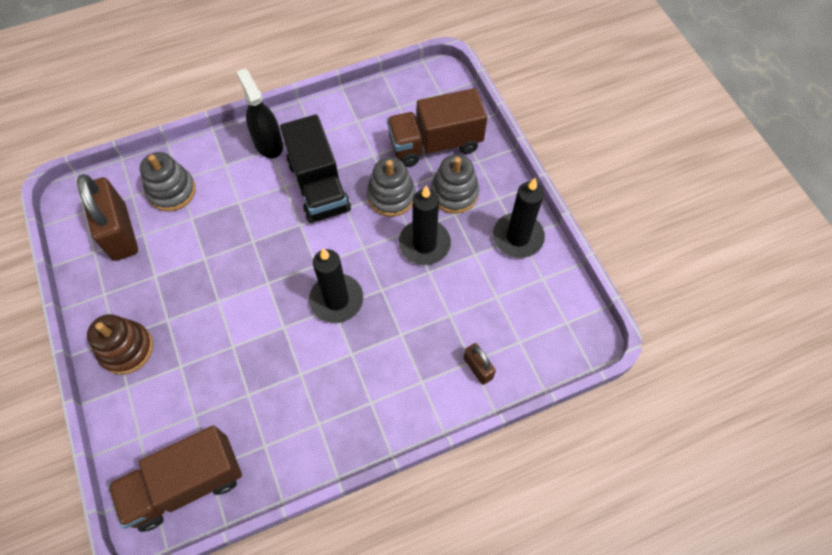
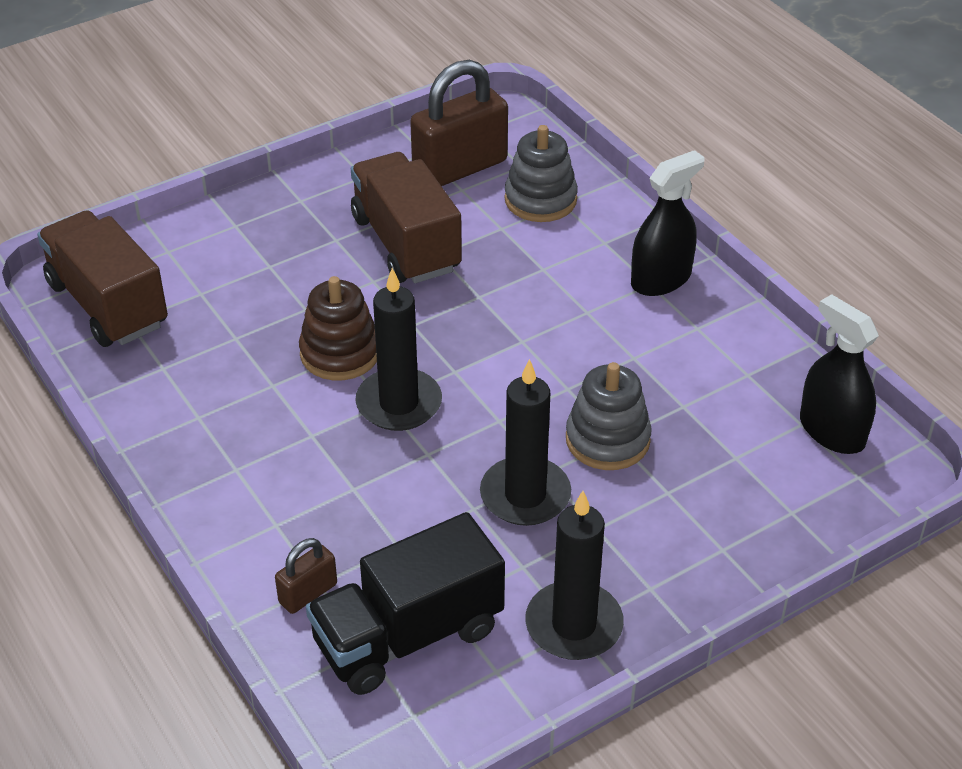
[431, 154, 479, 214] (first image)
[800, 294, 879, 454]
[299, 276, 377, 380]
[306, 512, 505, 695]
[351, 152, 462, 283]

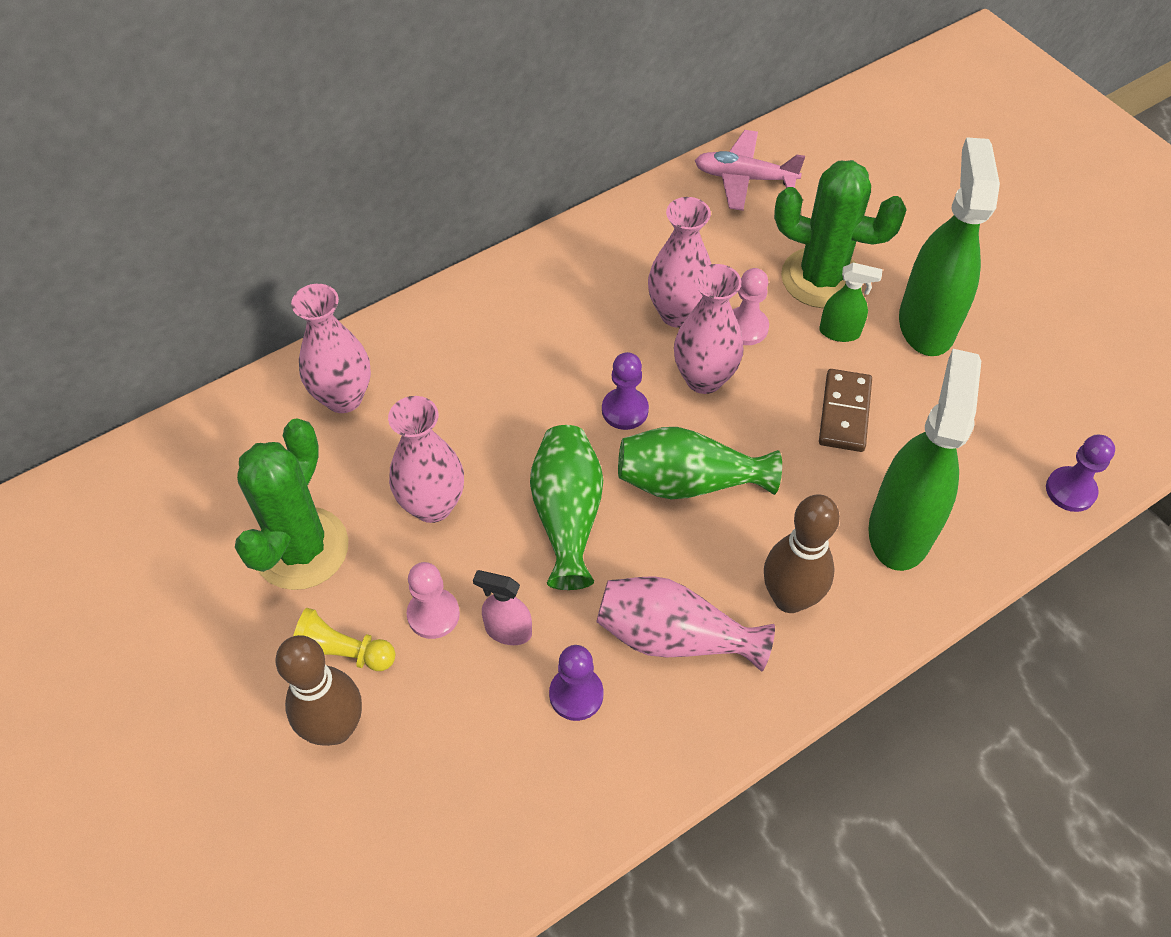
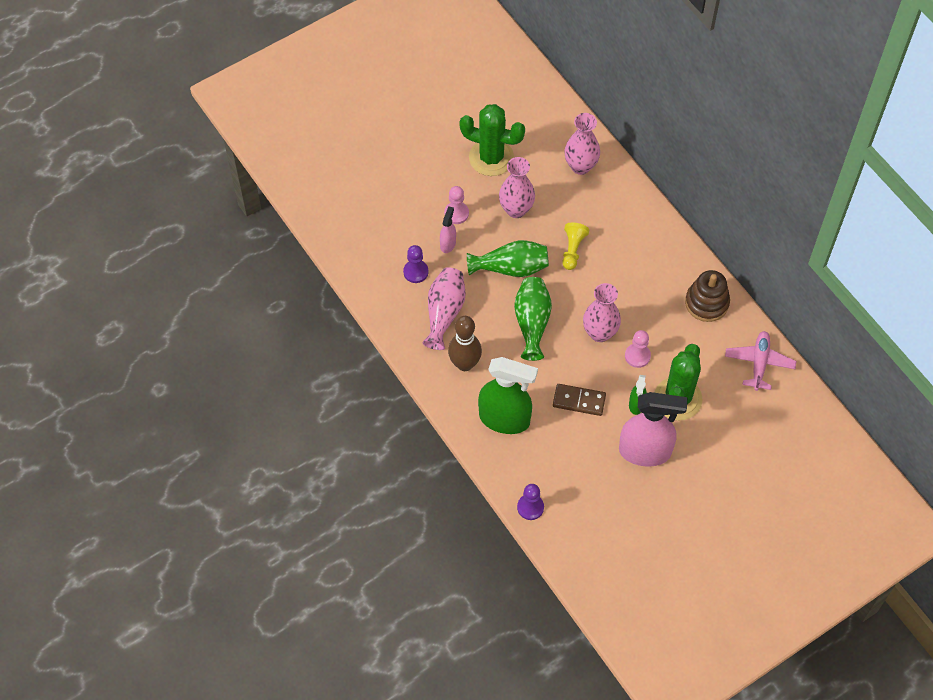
[275, 635, 362, 746] (first image)
[602, 352, 649, 430] (first image)
[648, 197, 711, 328] (first image)
[685, 270, 730, 322]
[562, 222, 589, 270]
[619, 392, 687, 466]

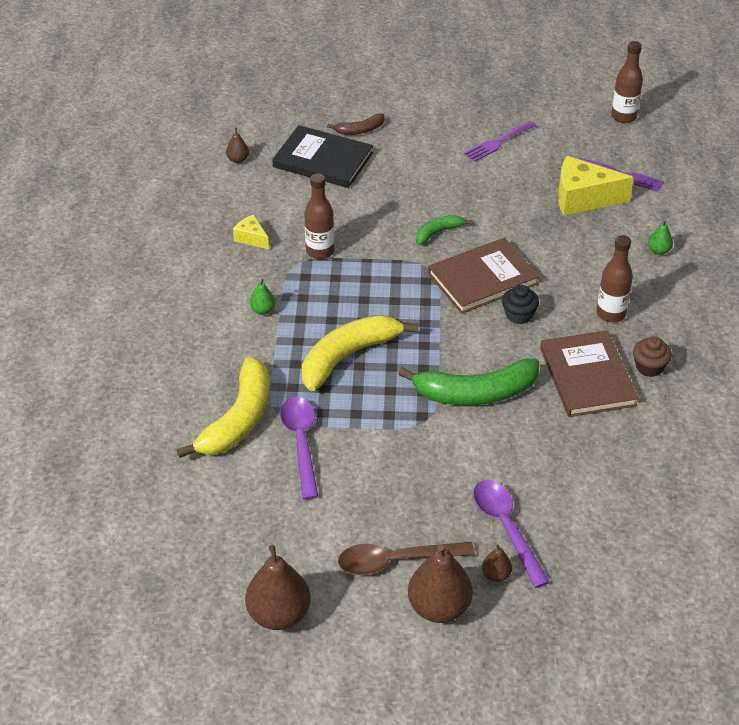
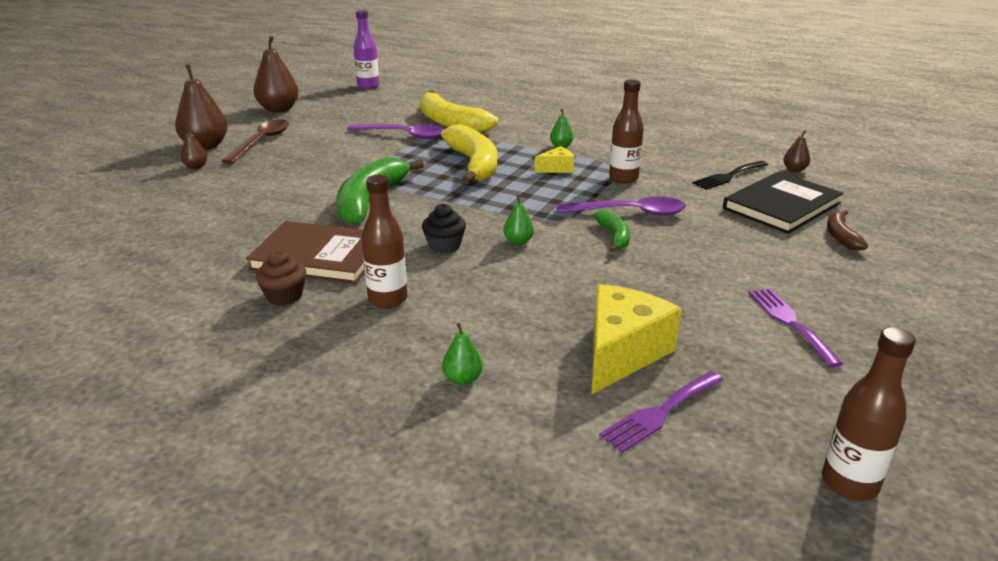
[354, 10, 379, 89]
[692, 161, 768, 190]
[535, 146, 574, 173]
[556, 197, 686, 216]
[504, 195, 534, 245]

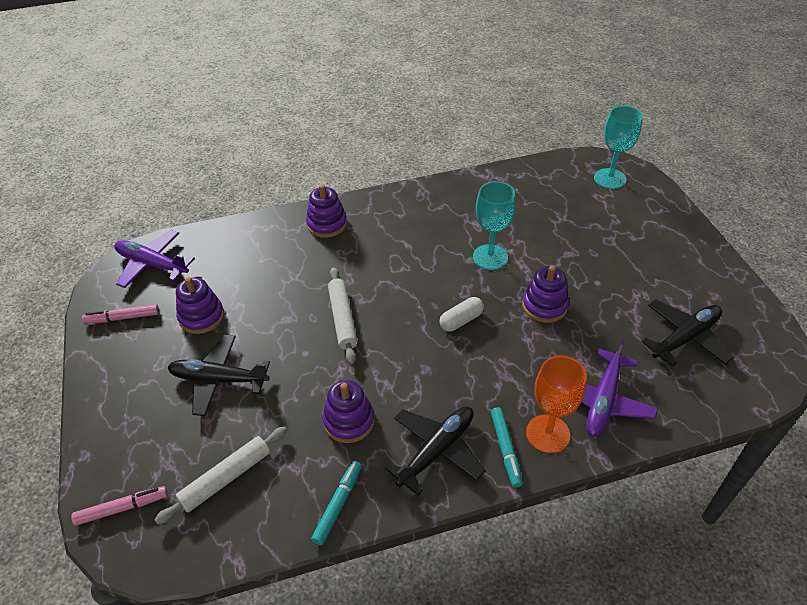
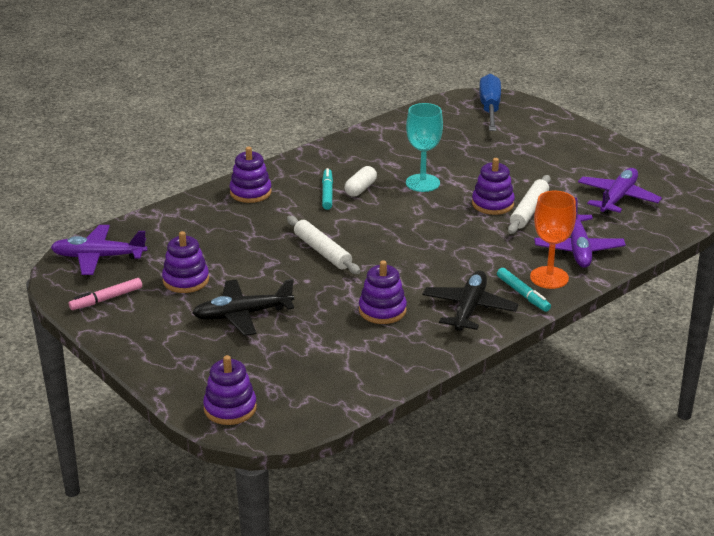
[508, 175, 551, 234]
[322, 168, 333, 210]
[344, 166, 377, 197]
[203, 355, 257, 425]
[479, 74, 501, 131]
[578, 168, 662, 214]

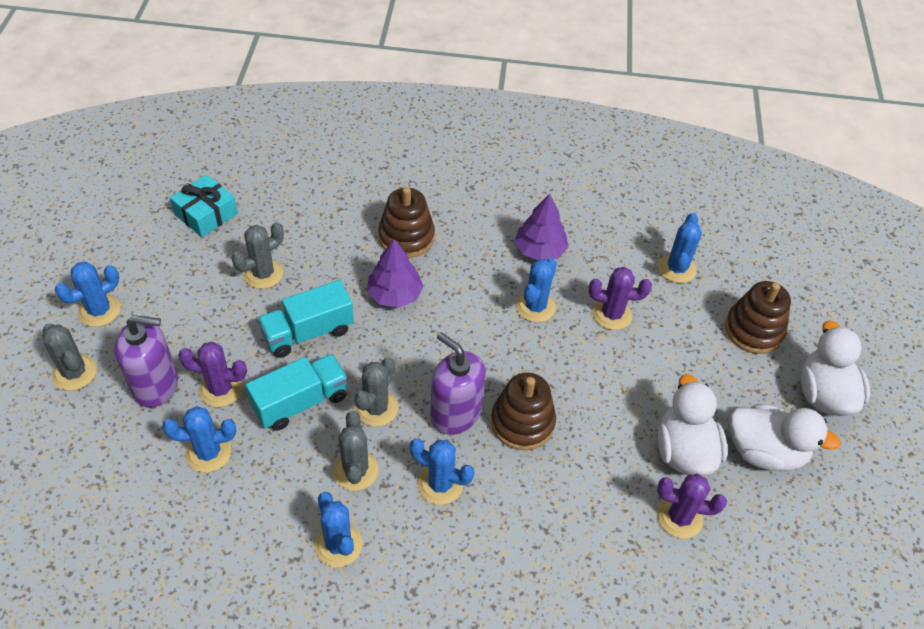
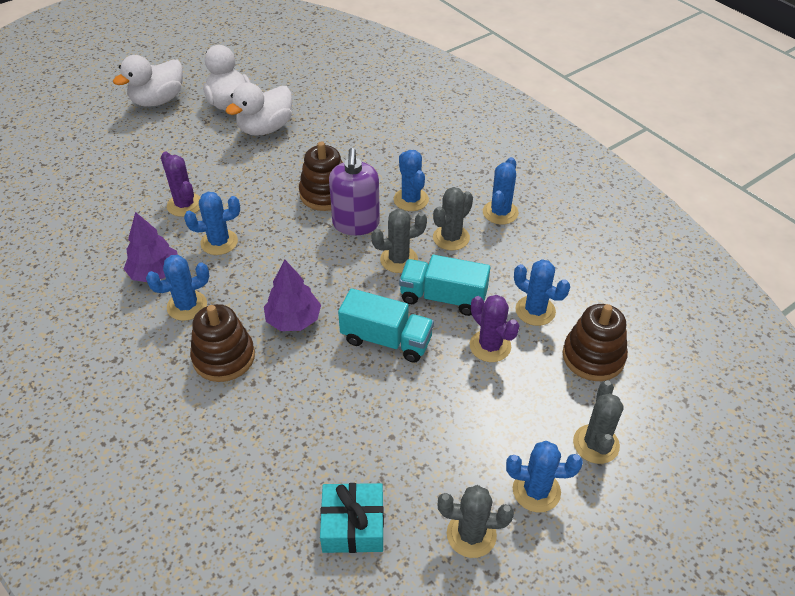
[115, 315, 178, 408] (first image)
[657, 474, 727, 539] (first image)
[438, 485, 514, 558]
[146, 255, 209, 321]
[563, 304, 628, 381]

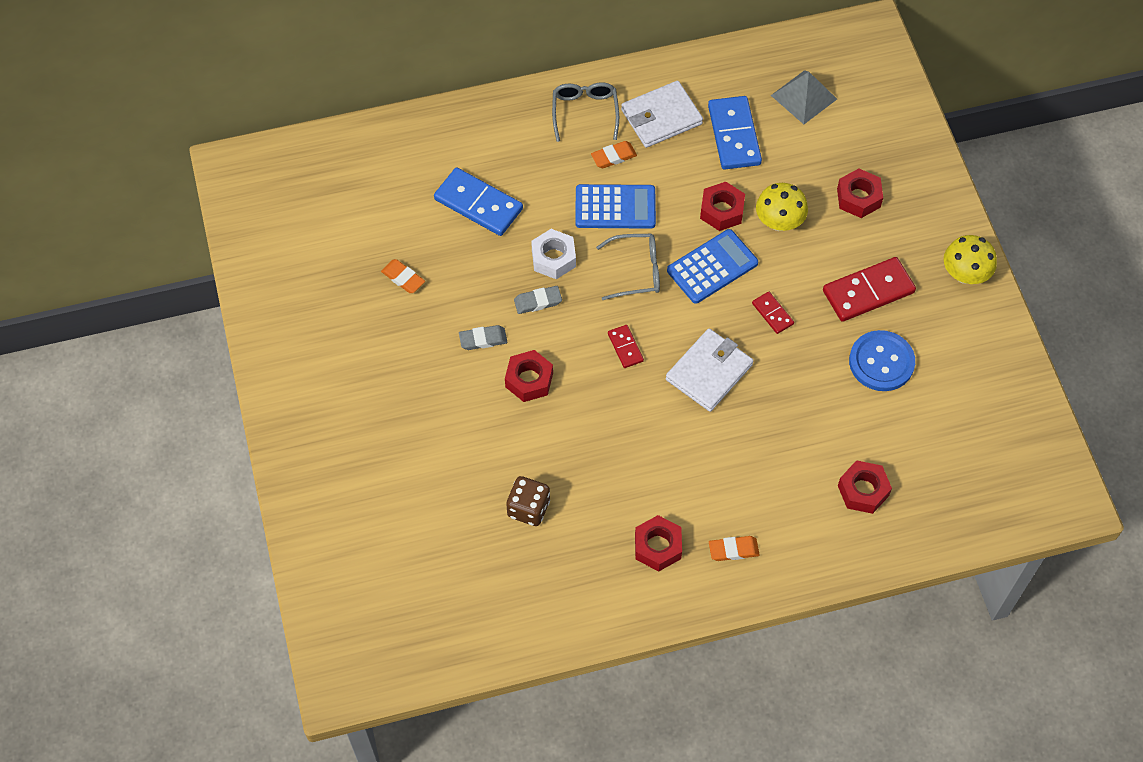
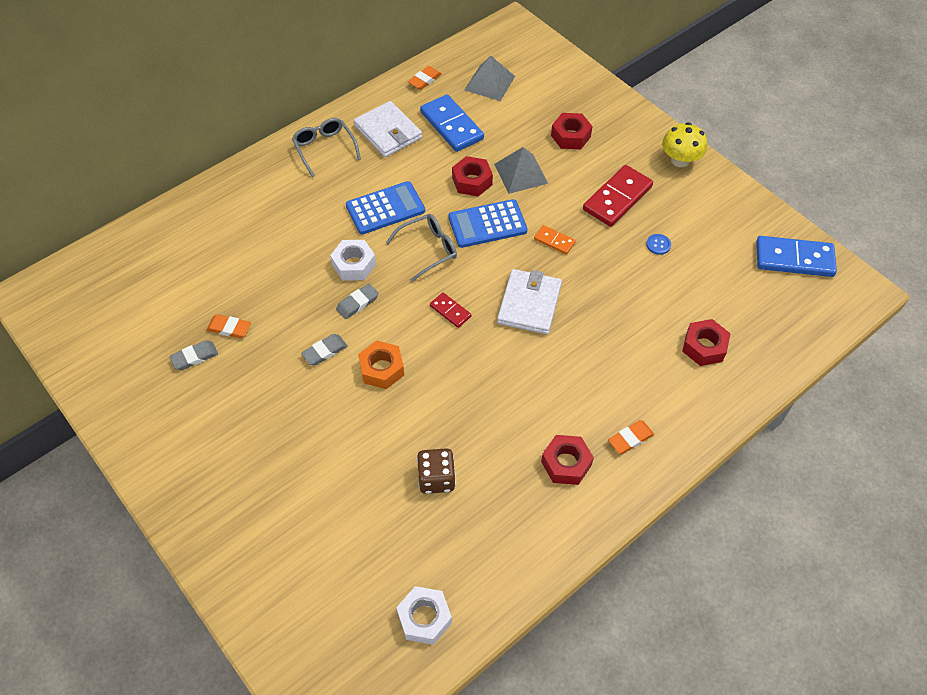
[169, 340, 218, 370]
[396, 586, 452, 645]
[756, 236, 837, 277]
[408, 66, 441, 90]
[494, 147, 548, 194]
[358, 340, 404, 389]
[534, 225, 576, 255]
[354, 101, 422, 157]
[449, 199, 528, 248]
[646, 234, 671, 255]

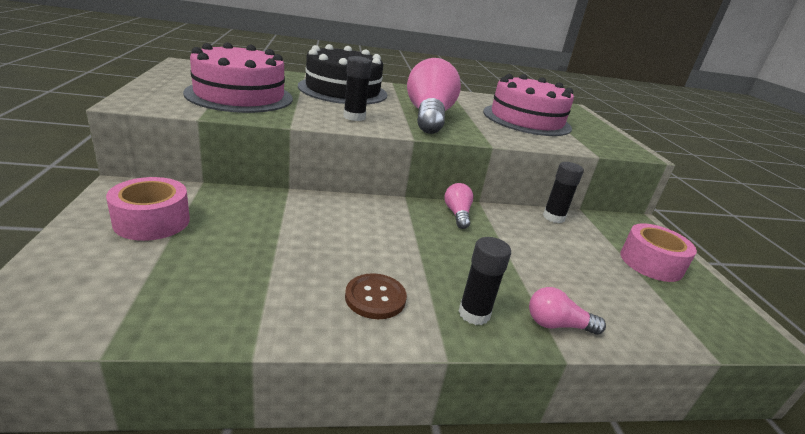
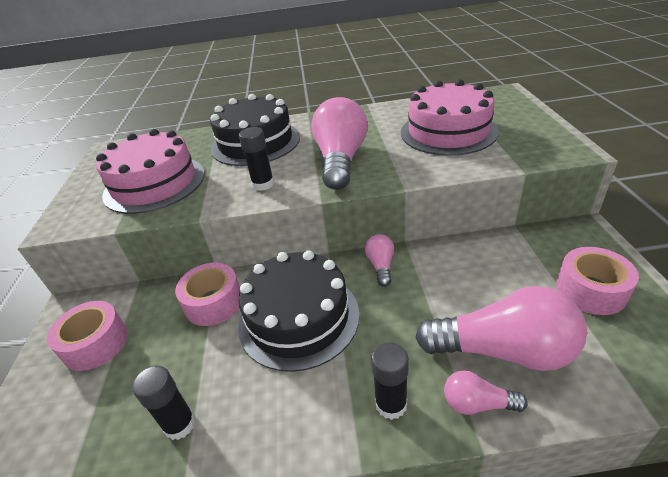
[345, 273, 407, 319] (first image)
[175, 263, 240, 326]
[238, 250, 360, 372]
[415, 286, 587, 371]
[132, 366, 196, 440]

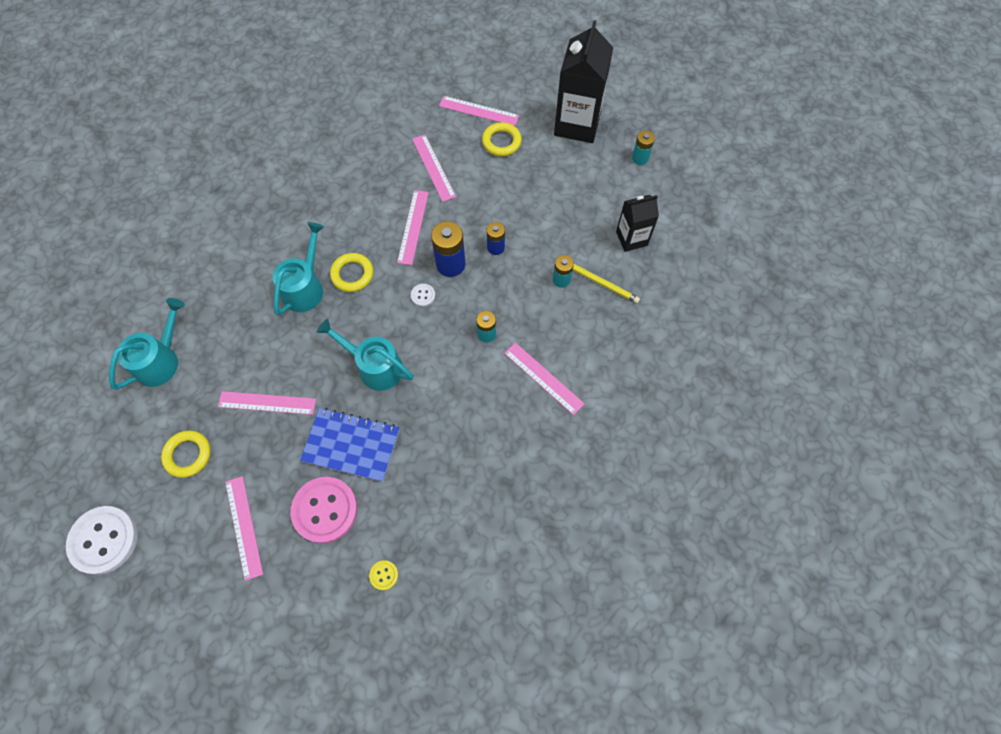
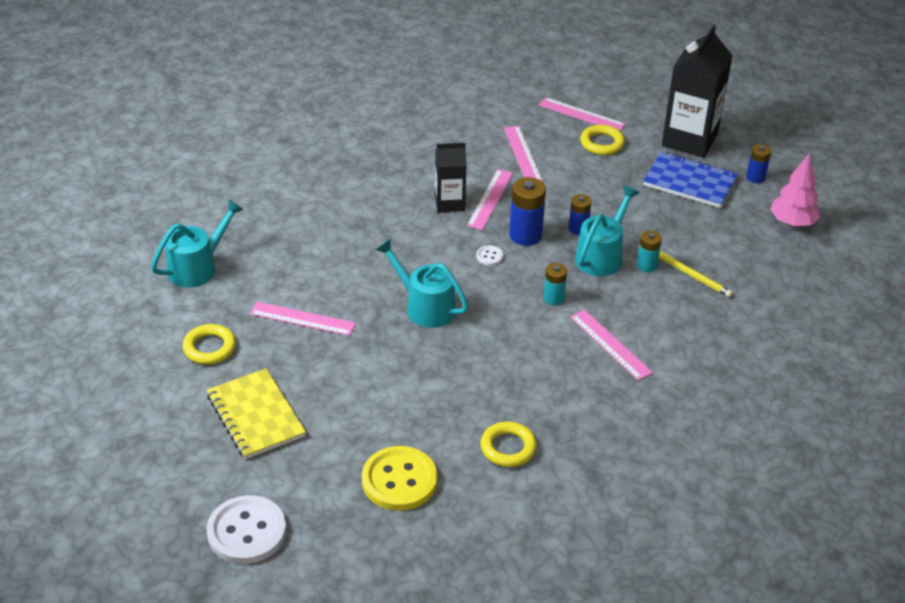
[290, 477, 358, 543] (first image)
[770, 153, 820, 227]
[207, 495, 286, 564]
[575, 185, 639, 276]
[643, 152, 738, 208]
[480, 422, 537, 467]
[435, 143, 467, 212]
[207, 368, 306, 459]
[746, 144, 771, 183]
[362, 446, 437, 511]

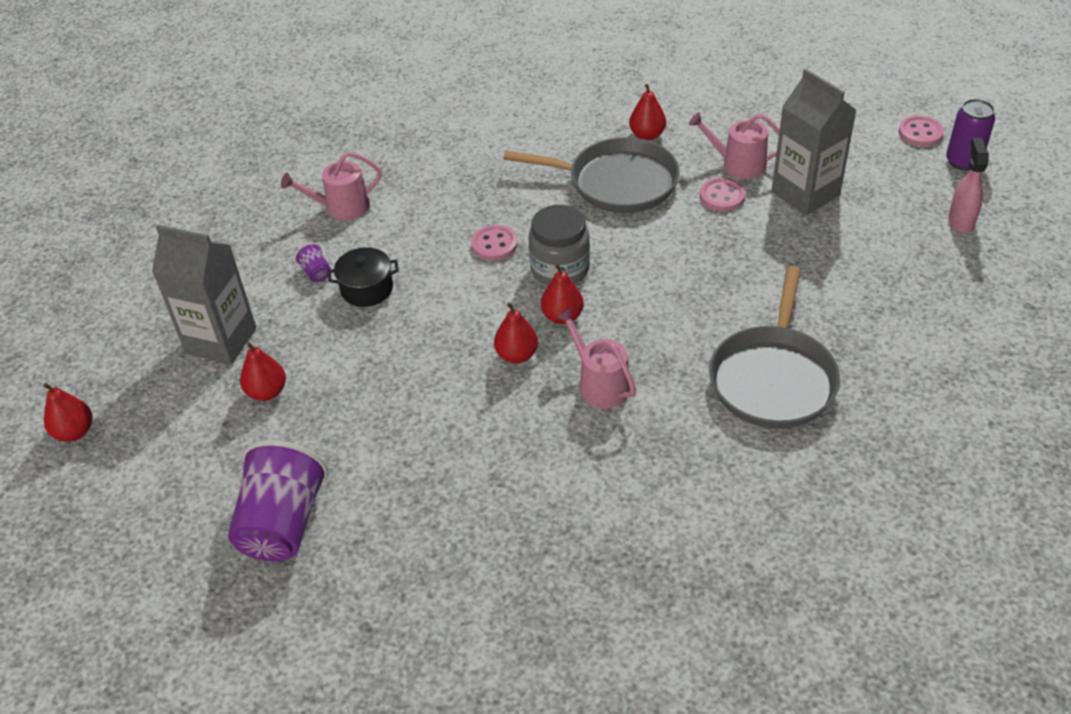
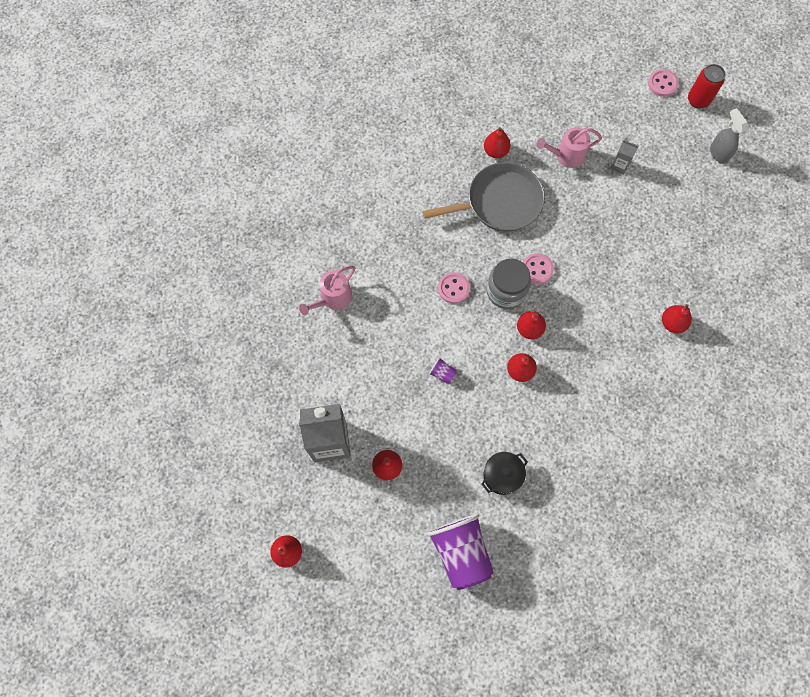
[557, 308, 636, 408] (first image)
[429, 357, 457, 384]
[482, 452, 528, 495]
[523, 253, 554, 284]
[662, 304, 692, 333]
[688, 64, 725, 109]
[710, 108, 748, 164]
[610, 140, 638, 174]

